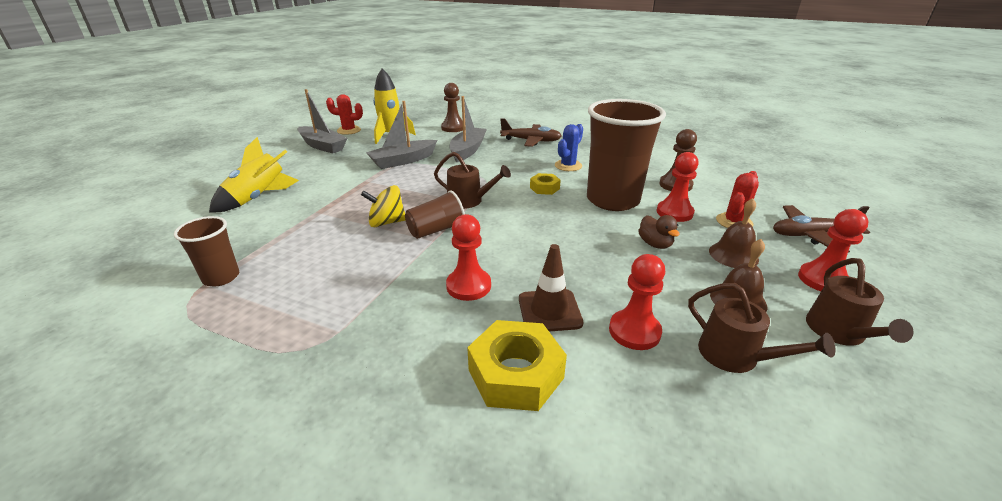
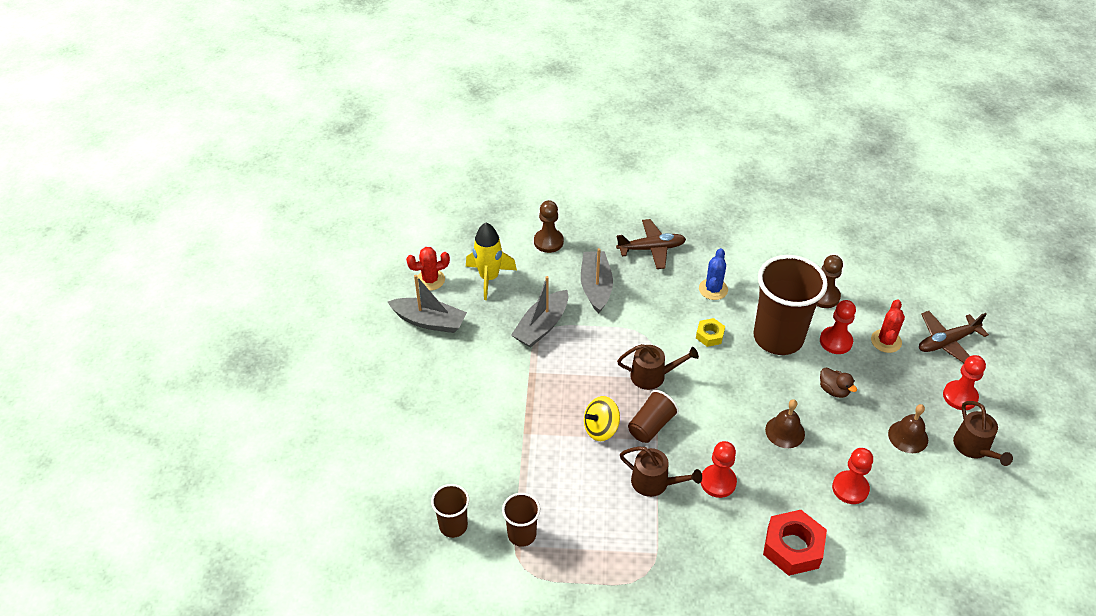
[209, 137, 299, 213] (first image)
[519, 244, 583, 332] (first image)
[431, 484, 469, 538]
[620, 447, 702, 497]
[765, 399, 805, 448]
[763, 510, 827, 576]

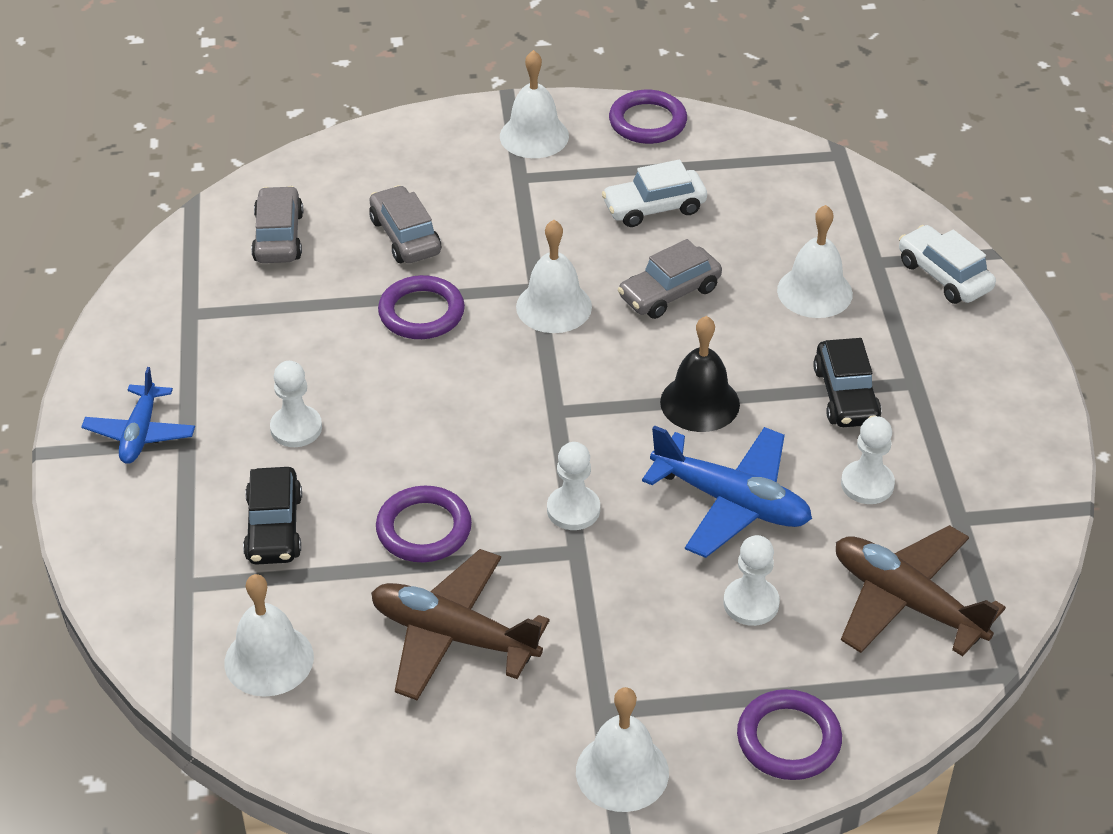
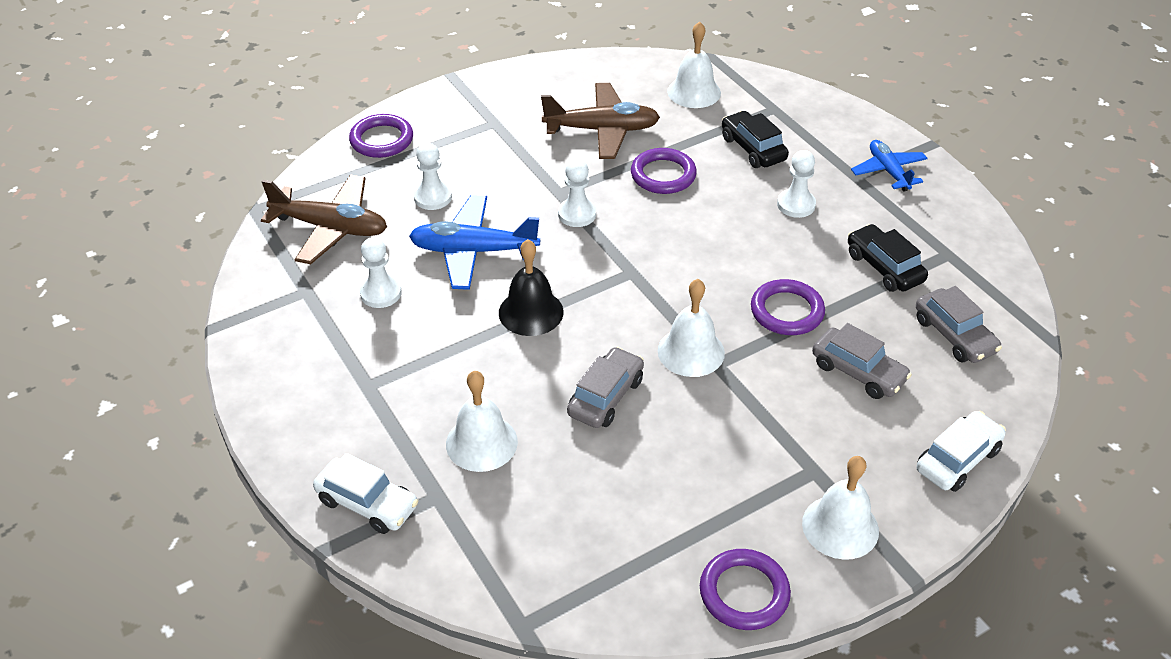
[576, 687, 669, 812] (first image)
[916, 411, 1006, 492]
[848, 224, 928, 292]

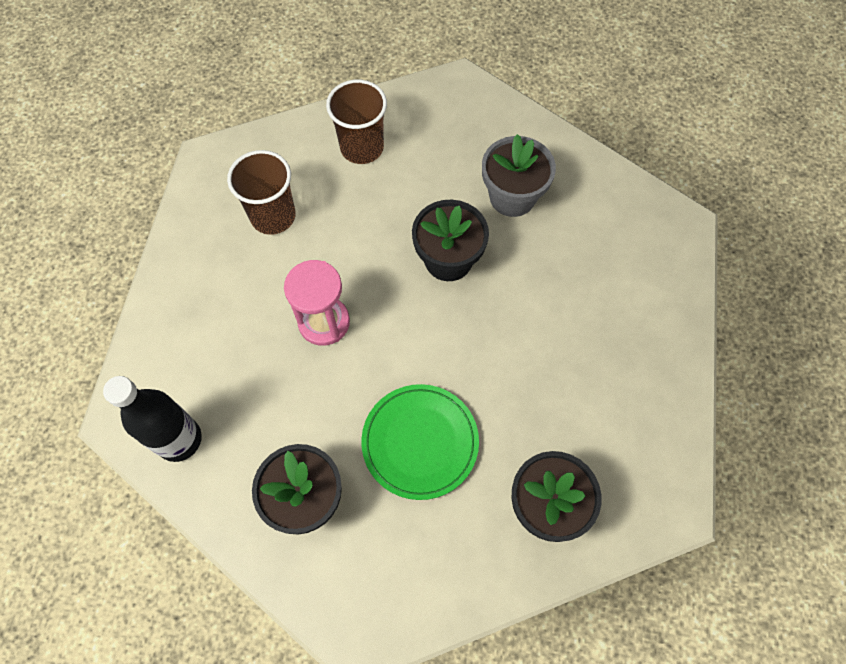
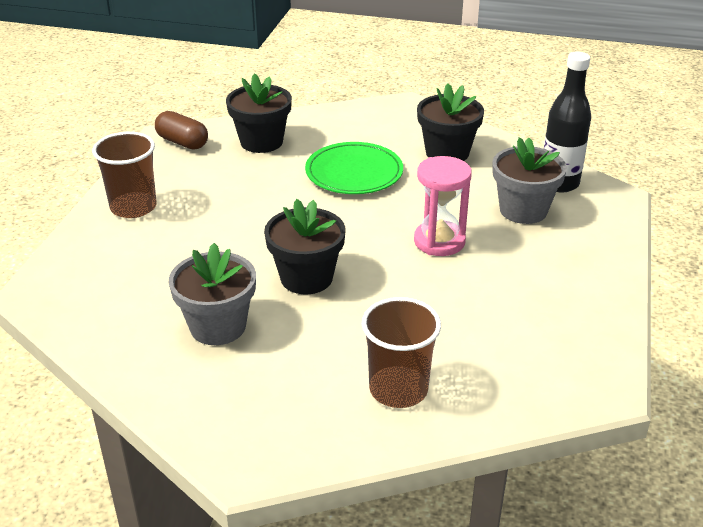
[155, 111, 208, 149]
[492, 137, 567, 224]
[92, 132, 157, 218]

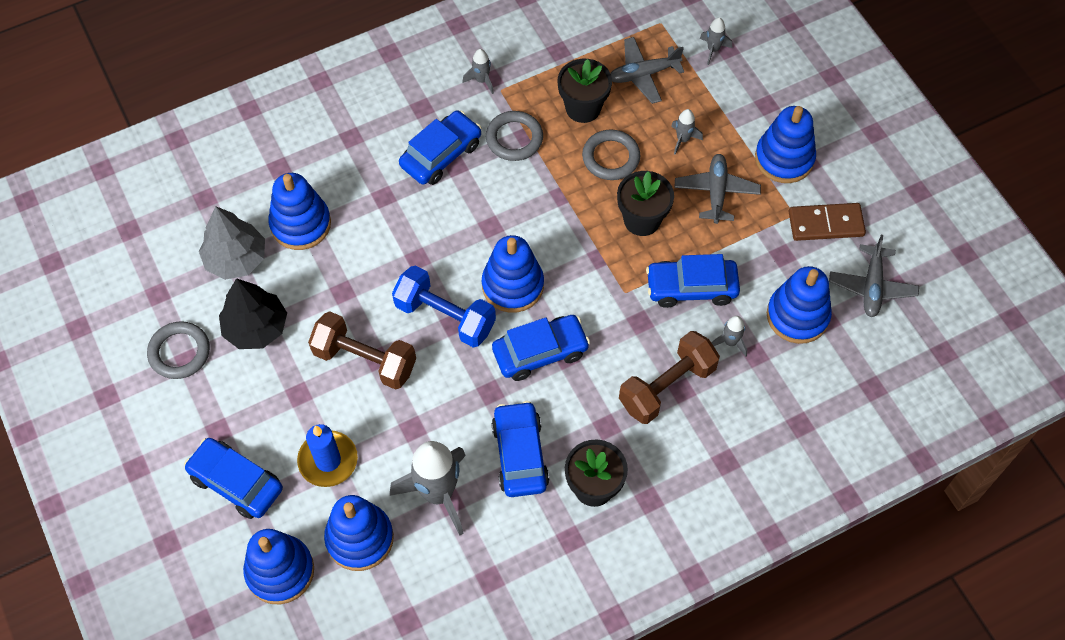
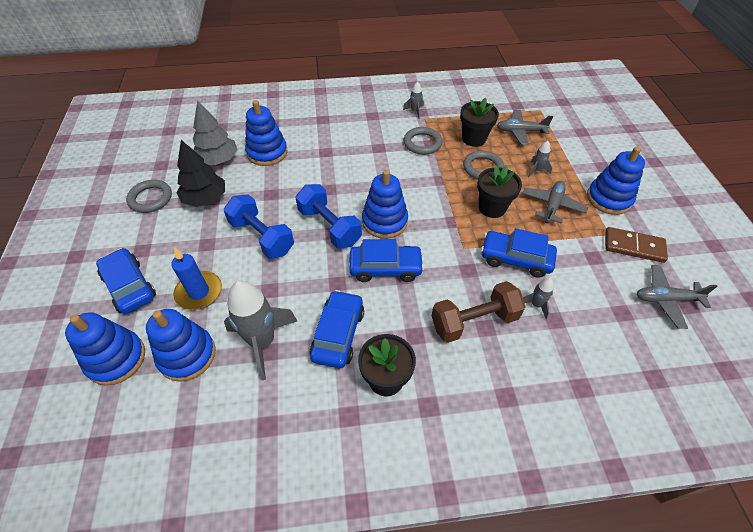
[399, 110, 481, 185] (first image)
[700, 17, 732, 65] (first image)
[767, 266, 832, 344] (first image)
[223, 194, 294, 259]
[637, 265, 718, 329]

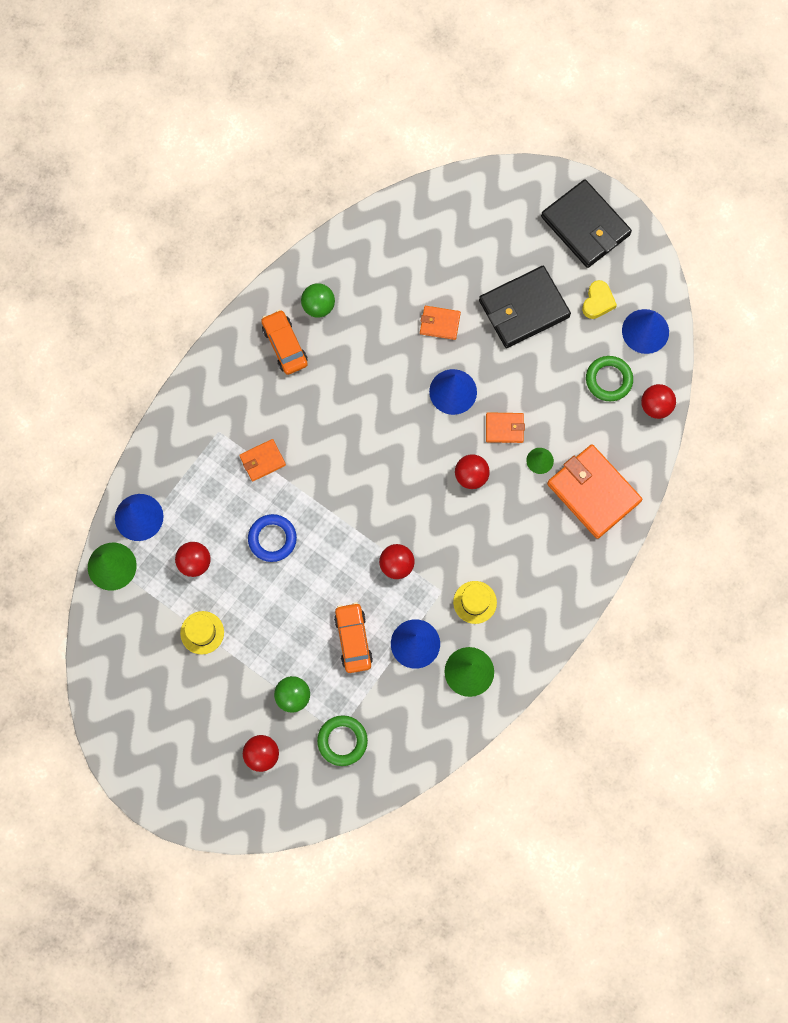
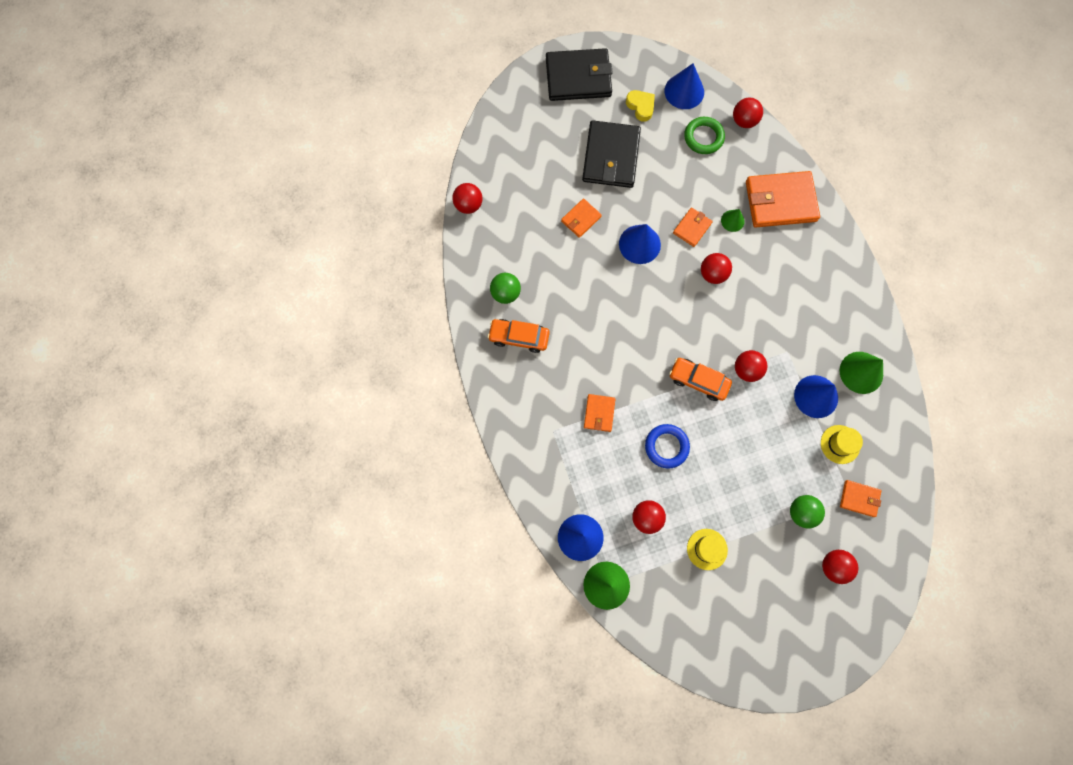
[452, 183, 482, 214]
[669, 358, 732, 401]
[821, 425, 863, 464]
[840, 480, 882, 517]

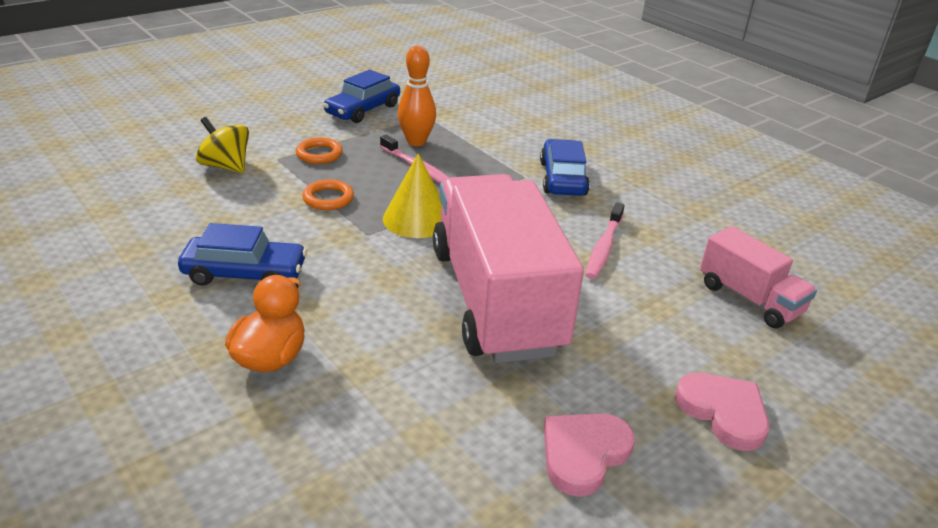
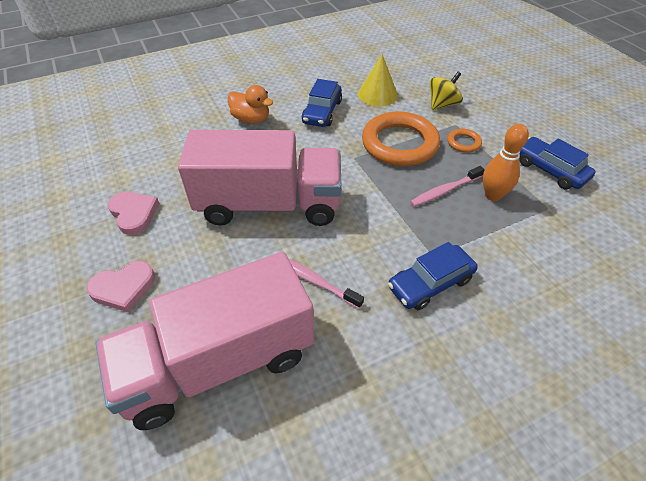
[358, 54, 398, 106]
[388, 242, 478, 310]
[362, 111, 440, 166]
[95, 252, 314, 430]

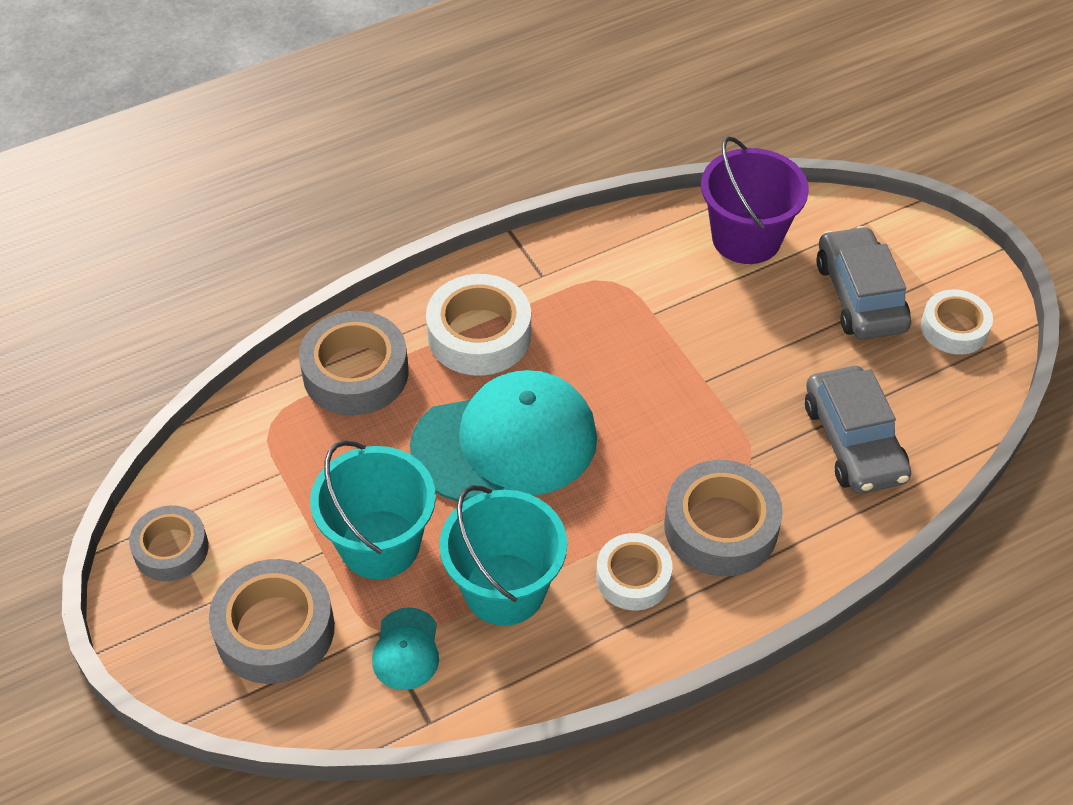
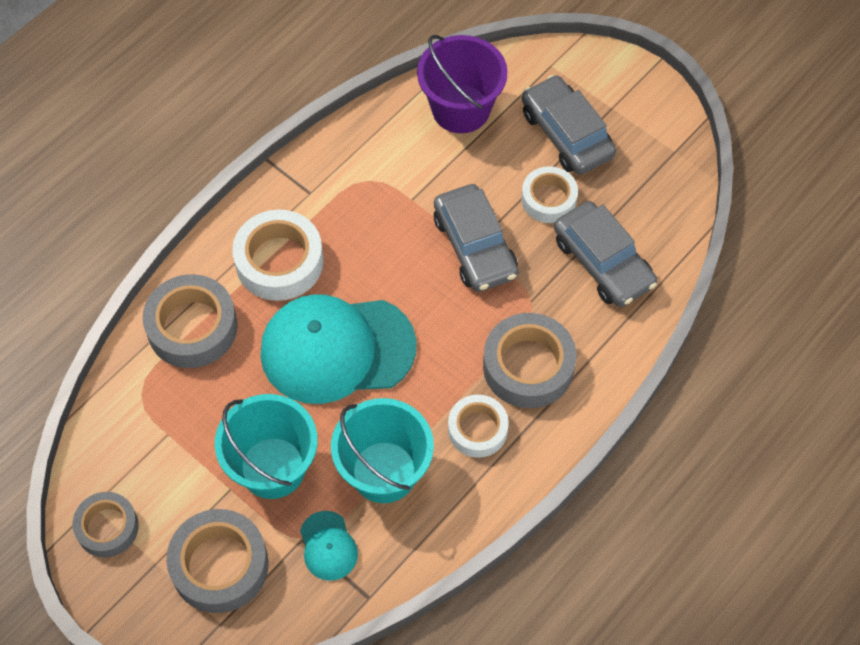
[434, 184, 519, 292]
[521, 166, 578, 223]
[260, 294, 417, 404]

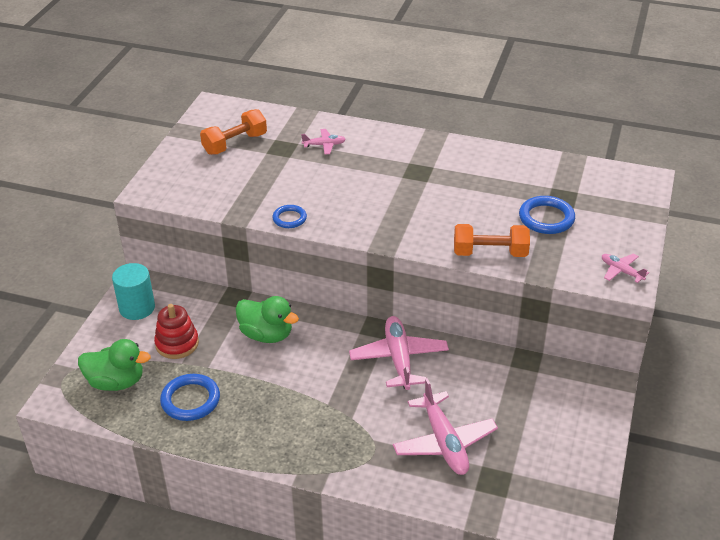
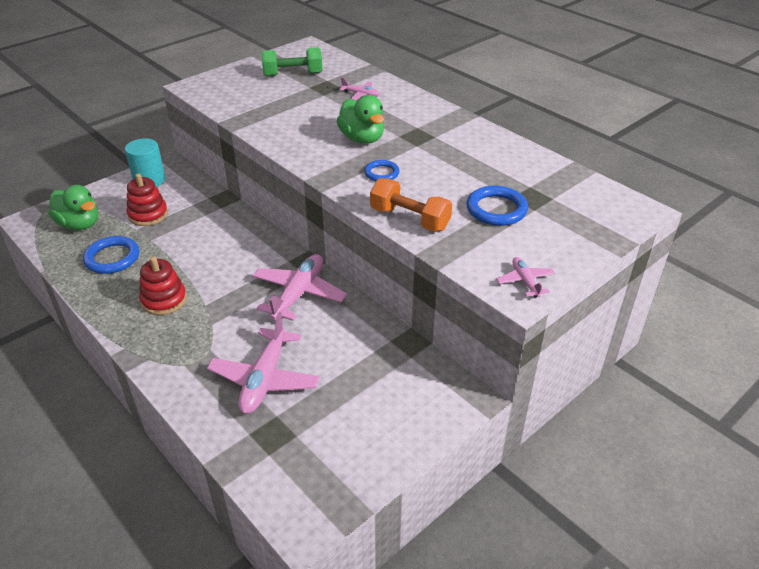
[139, 256, 187, 315]
[337, 95, 384, 144]
[364, 160, 400, 181]
[261, 47, 322, 76]

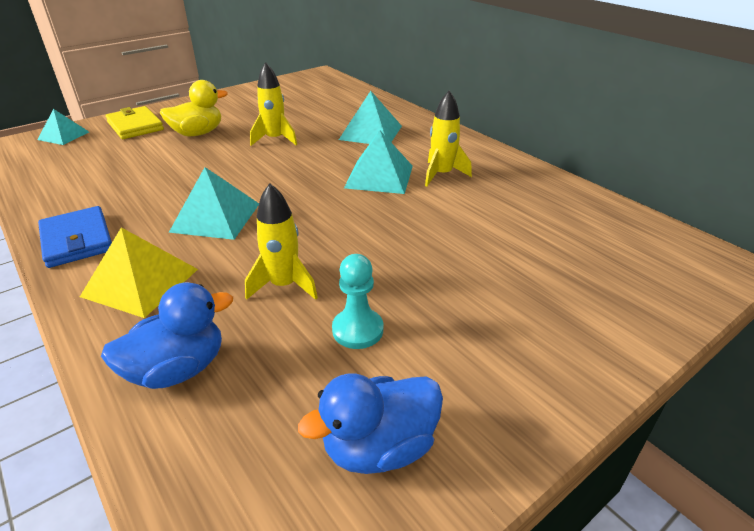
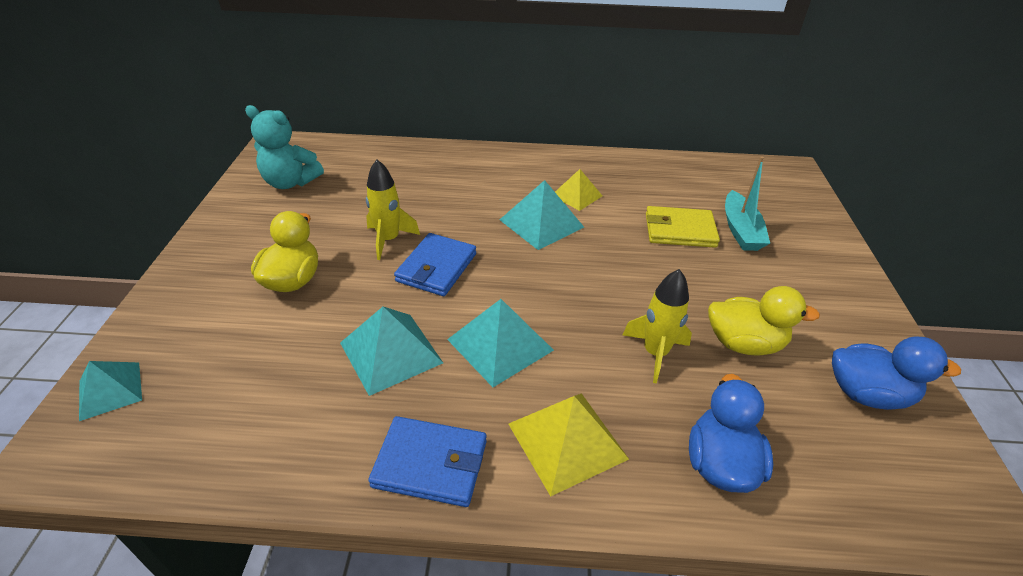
[245, 105, 324, 189]
[394, 233, 476, 296]
[725, 156, 770, 251]
[646, 206, 720, 248]
[340, 307, 443, 396]
[708, 286, 820, 356]
[555, 169, 602, 211]
[832, 336, 961, 410]

